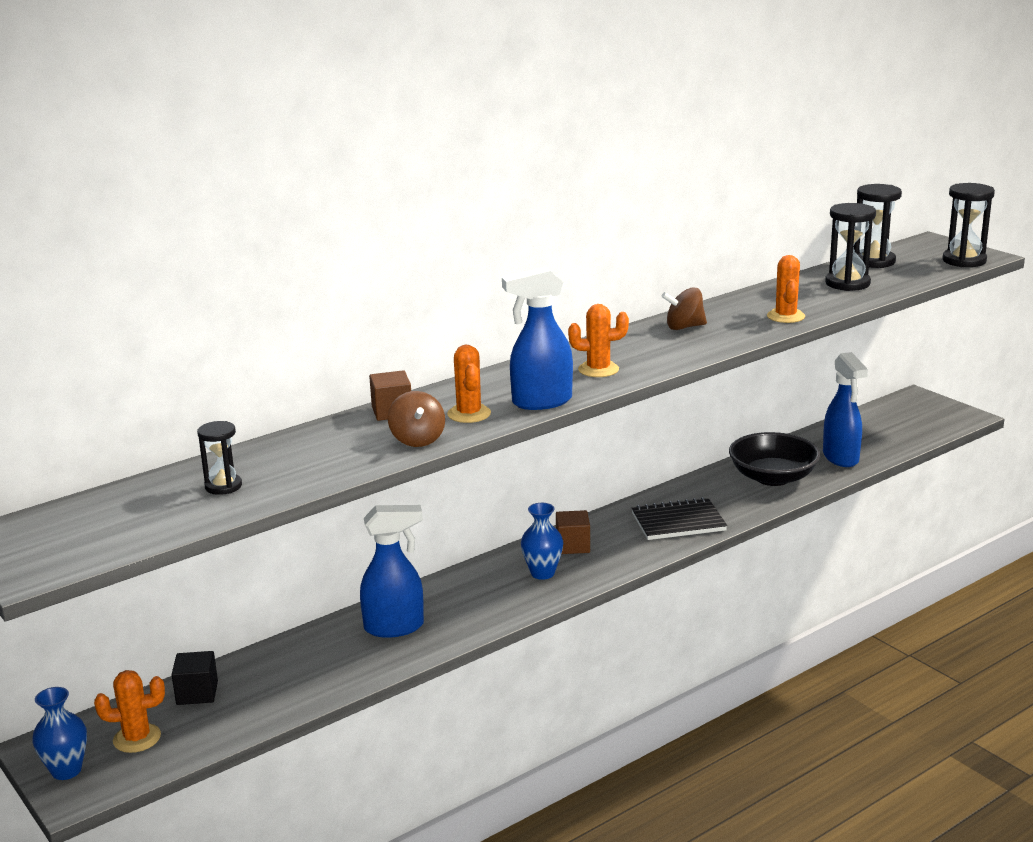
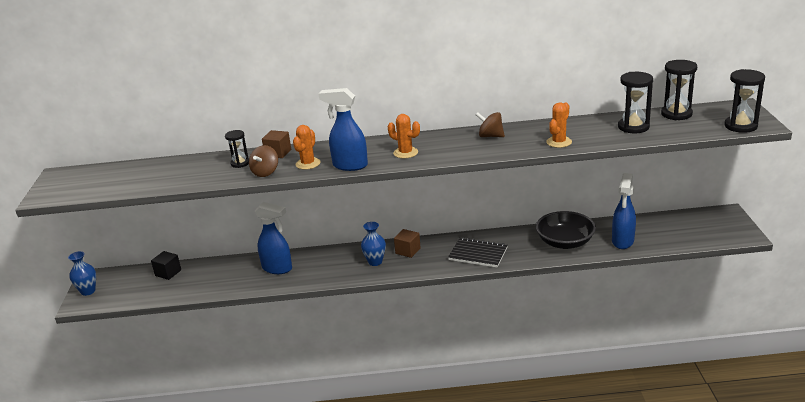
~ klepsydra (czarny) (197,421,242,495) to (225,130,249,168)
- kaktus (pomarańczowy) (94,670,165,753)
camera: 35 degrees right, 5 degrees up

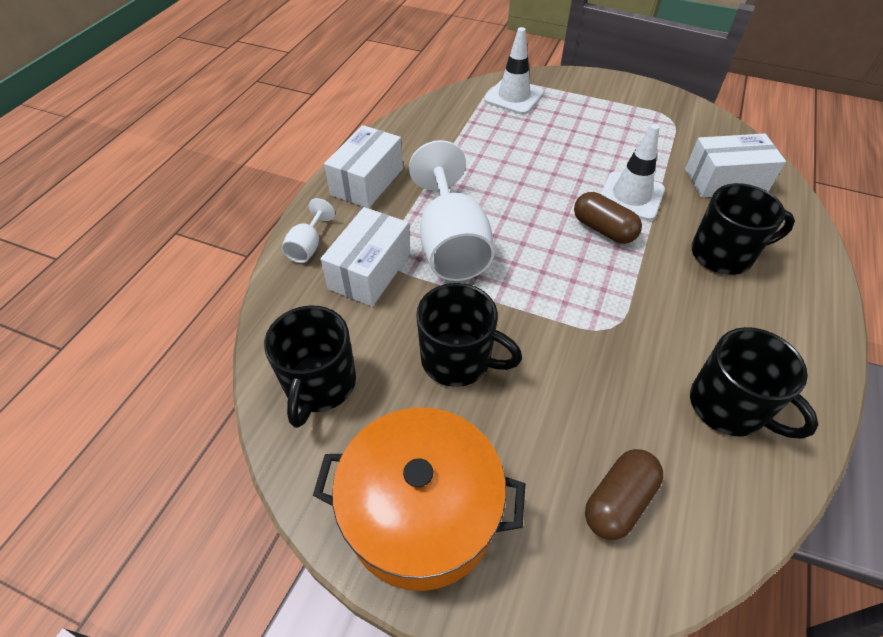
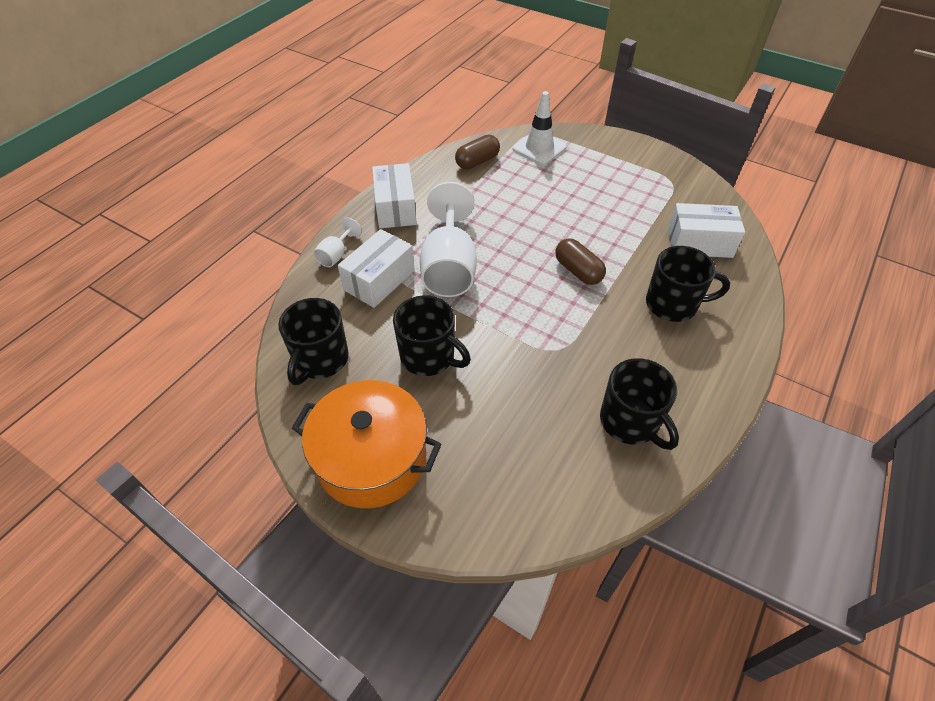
~ pudełko (biały) (324,125,403,208) = (372,163,417,228) 45 degrees counterclockwise
~ kapsułka (brązowy) (585,449,663,540) to (455,135,500,169)
- pachołek (biały) (600,124,665,221)
camera: 10 degrees right, 0 degrees up

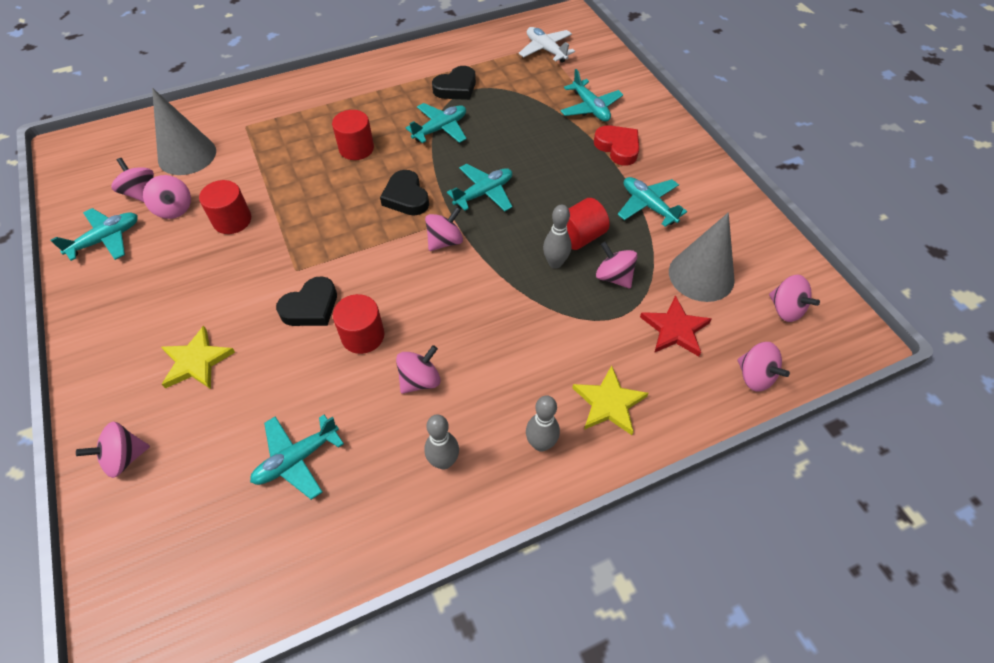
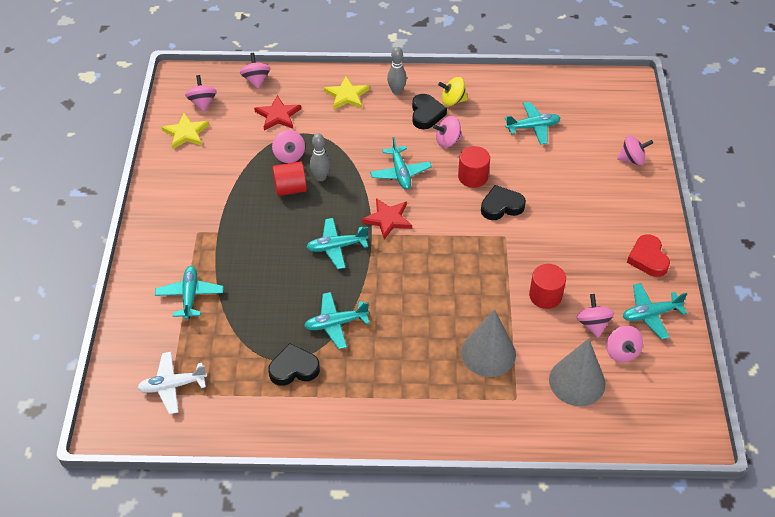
~ samolot (biały) (519,27,575,63) = (137,352,207,414) 90 degrees clockwise
~ gwiazda (żółty) (161,326,235,389) to (161,113,209,150)
~ bączek (różowy) (425,207,463,251) to gwiazda (czerwony) (362,198,412,239)
~ samolot (turkusowy) (618,177,687,227) to (370,137,432,190)
~ serce (czarny) (380,170,429,216) to (412,94,447,129)
~ kręgiel (szary) (424,415,459,469) to bączek (żółty) (438,77,468,106)
~ stożek (szary) (669,213,735,302) to (461,309,516,377)
~ serce (czerwony) (594,125,639,166) to (627,234,670,277)
- walec (czerwony) (332,110,374,160)
camera: 155 degrees left, 5 degrees down

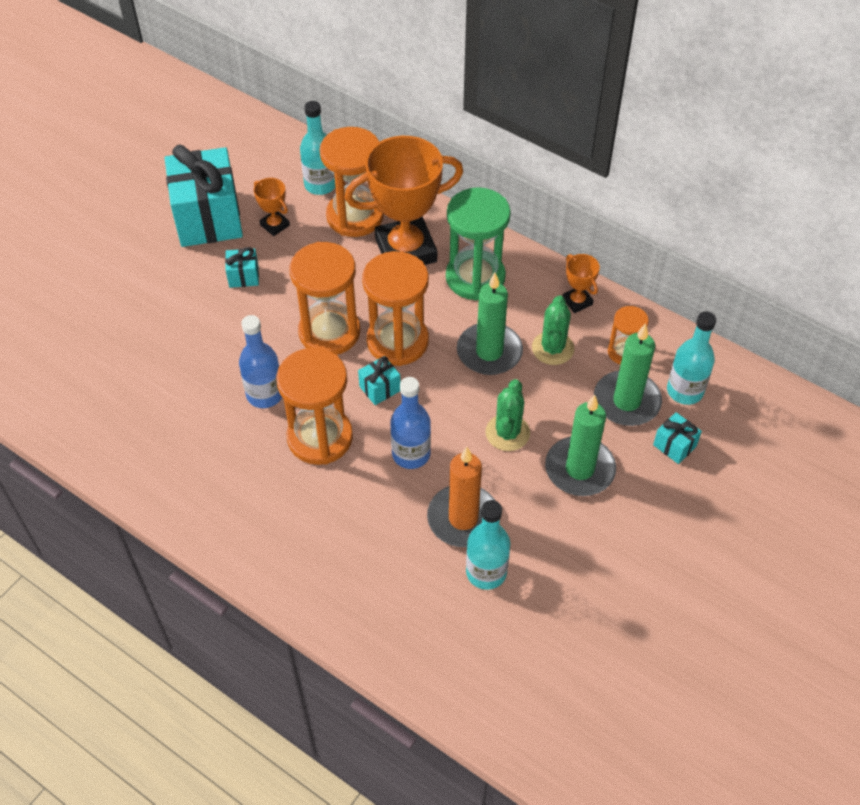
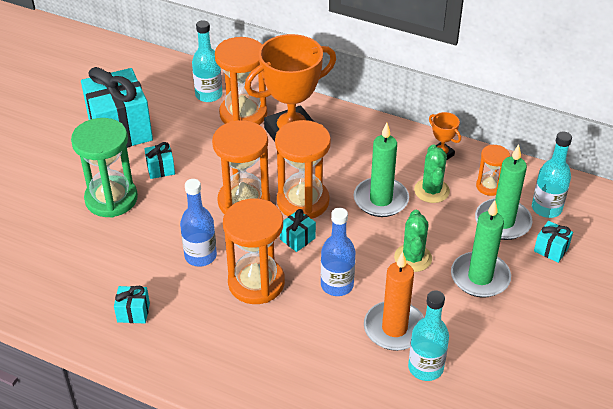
~ klepsydra (zielony) (446,187,511,300) to (71,118,138,218)
+ prezent (turkusowy) (114,286,150,324)
- puchar (pomarańczowy) (254,178,290,236)
camera: 10 degrees left, 10 degrees down

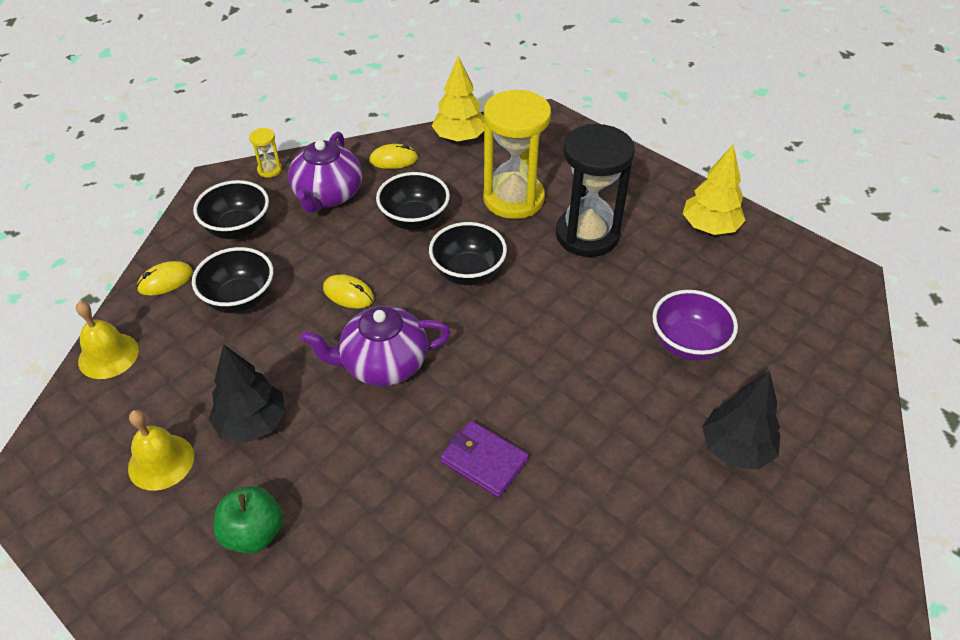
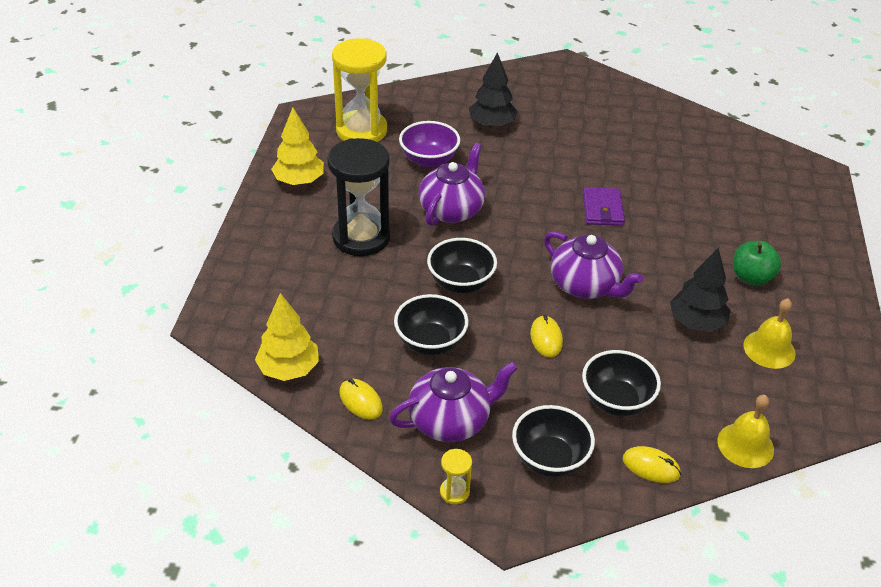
~ klepsydra (żółty) (483,90,551,219) to (332,38,387,142)
+ imbryk (fioletowy) (418,143,485,226)
camera: 125 degrees left, 5 degrees down

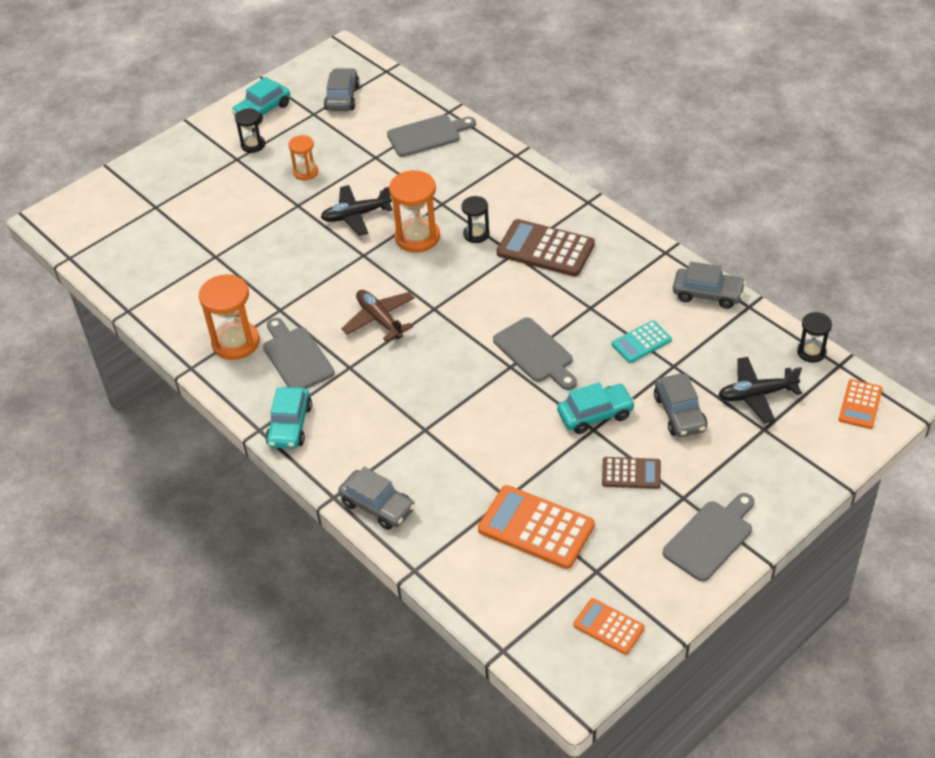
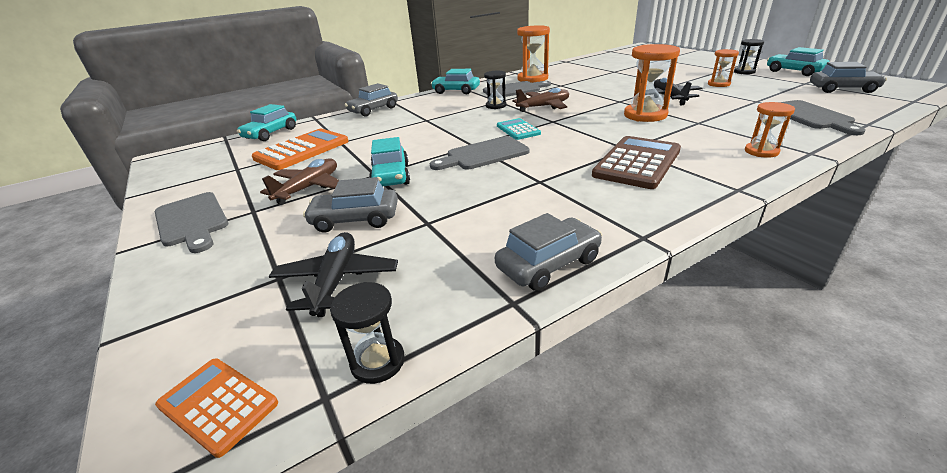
+ samochód (turkusowy) (237,104,296,141)
~ kalkulator (brązowy) (602,457,661,489) to samolot (brązowy) (260,158,339,205)
~ klepsydra (czarny) (461,196,490,243) to (484,71,507,109)
~ samochód (szary) (673,262,746,309) = (495,213,602,291) 150 degrees counterclockwise
~ kalkulator (turkusowy) (612,320,672,363) to (497,118,541,140)
+ klepsydra (pomarańczowy) (745,102,795,158)
- kalkulator (pomarańczowy) (574,598,645,655)
camera: 100 degrees right, 15 degrees down

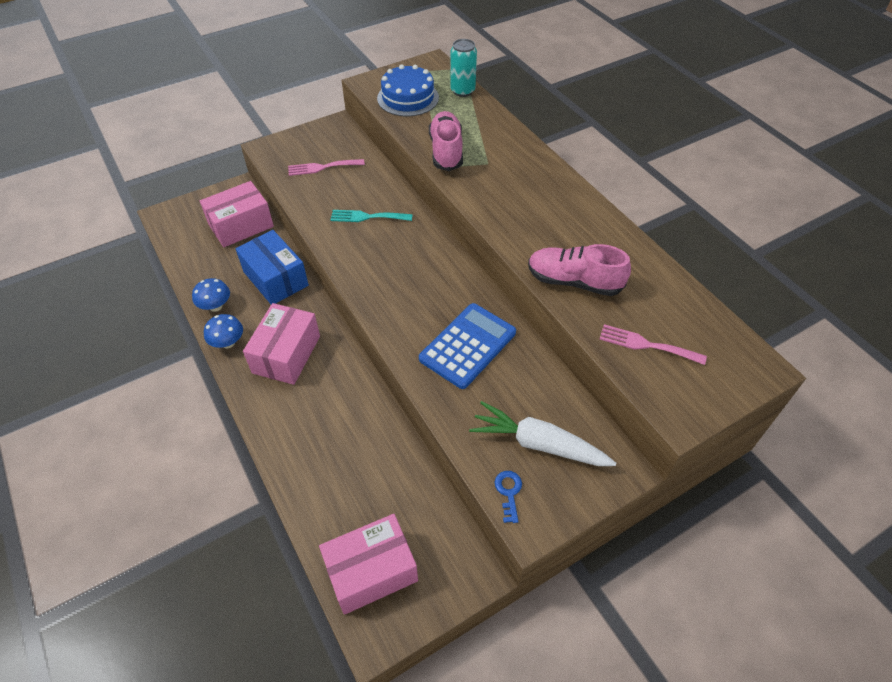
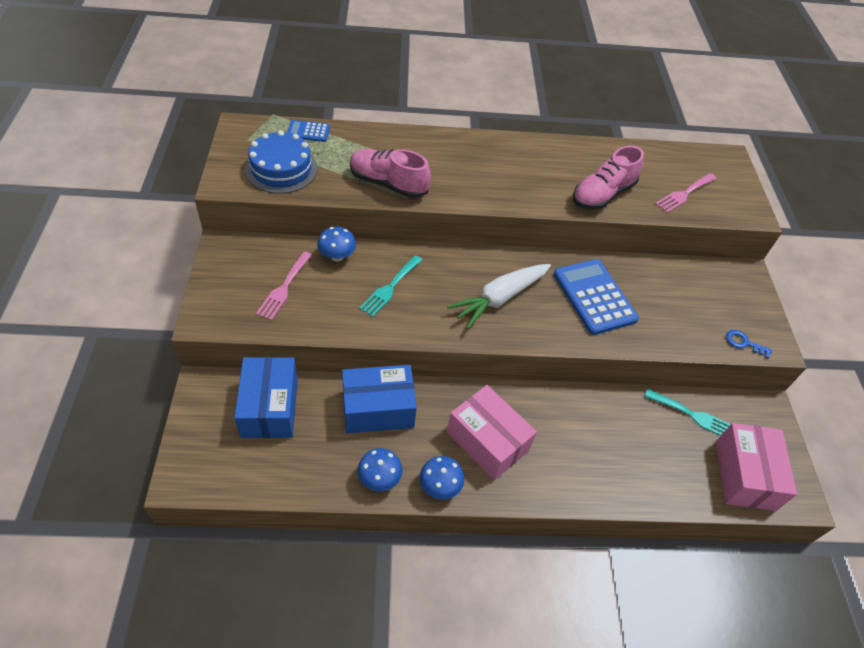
~ pudełko (różowy) (200,181,274,247) to pudełko (niebieski) (234,357,298,438)
~ puszka (turkusowy) (450,39,477,97) to kalkulator (niebieski) (287,120,330,142)
+ grzyb (niebieski) (317,227,356,262)
~ marchewka (biały) (469,401,616,466) to (447,264,551,329)
+ widelec (turkusowy) (644,389,731,436)
camera: 65 degrees left, 0 degrees up

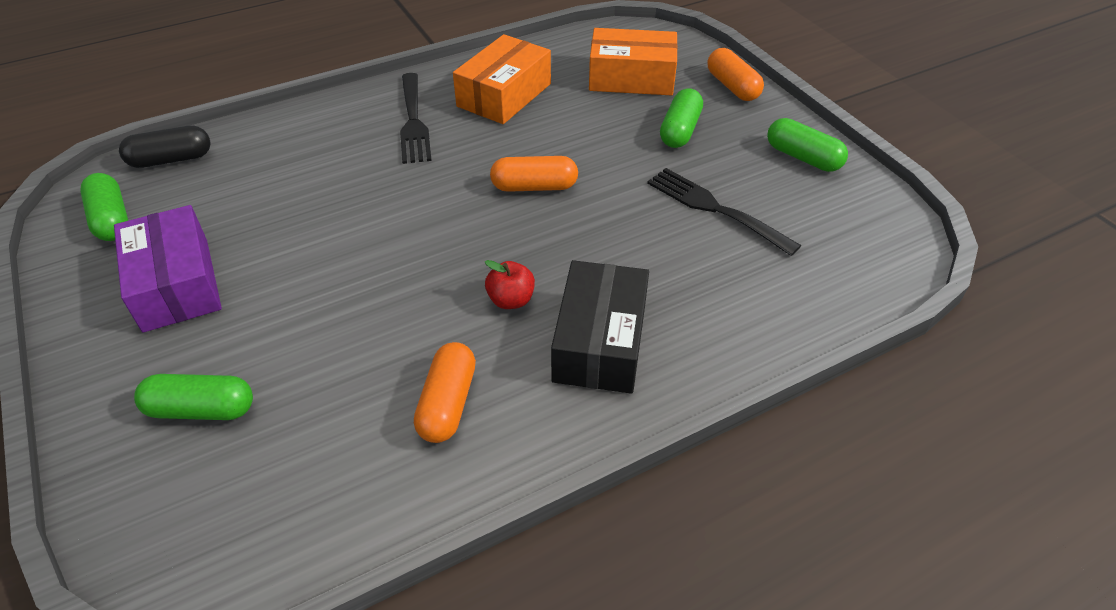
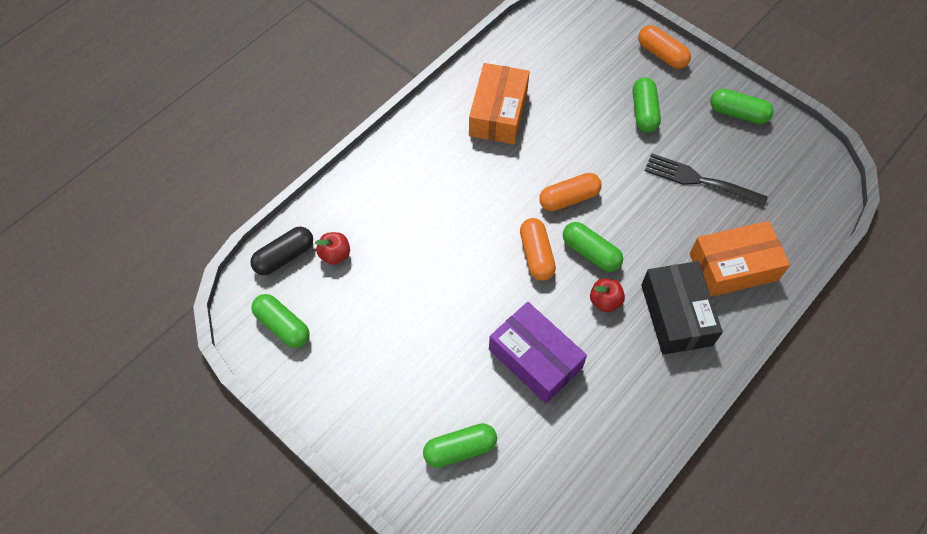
+ jabłko (czerwony) (315,232,350,265)
~ pudełko (fioletowy) (114,205,222,333) to (489,302,587,404)
~ kapsułka (pomarańczowy) (414,342,476,443) to (520,218,556,281)
+ kapsułka (zielony) (563,222,623,272)
~ pudełko (pomarańczowy) (589,28,678,95) to (690,221,790,297)
- widelec (czarny) (400,73,432,164)
camera: 20 degrees left, 15 degrees up

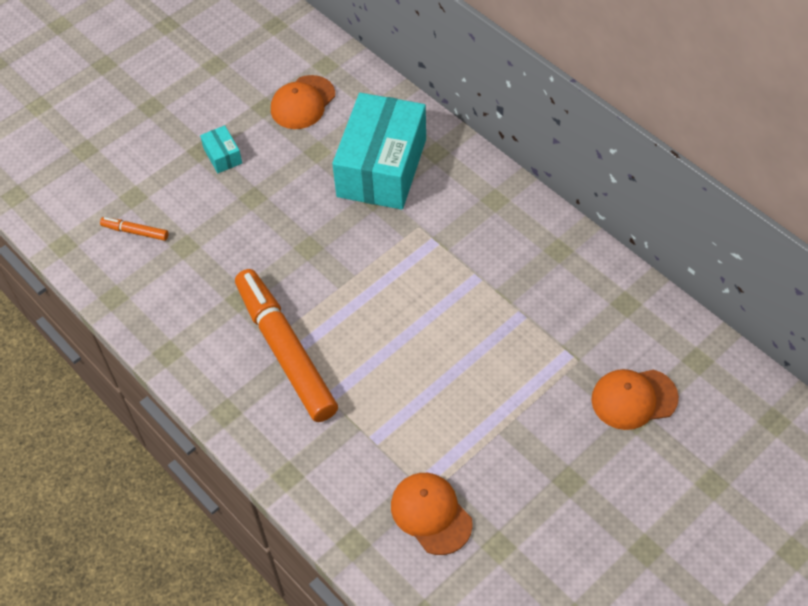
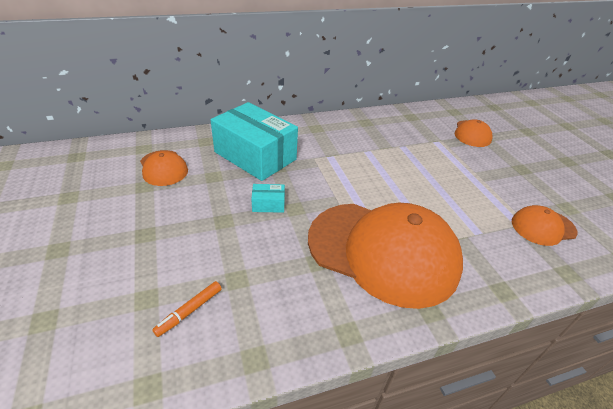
~ pudełko (turkusowy) (200,125,242,173) to (251,184,285,213)
~ flamaster (pomarańczowy) (235,269,338,422) to czapka (pomarańczowy) (308,203,463,309)
camera: 70 degrees left, 15 degrees down

